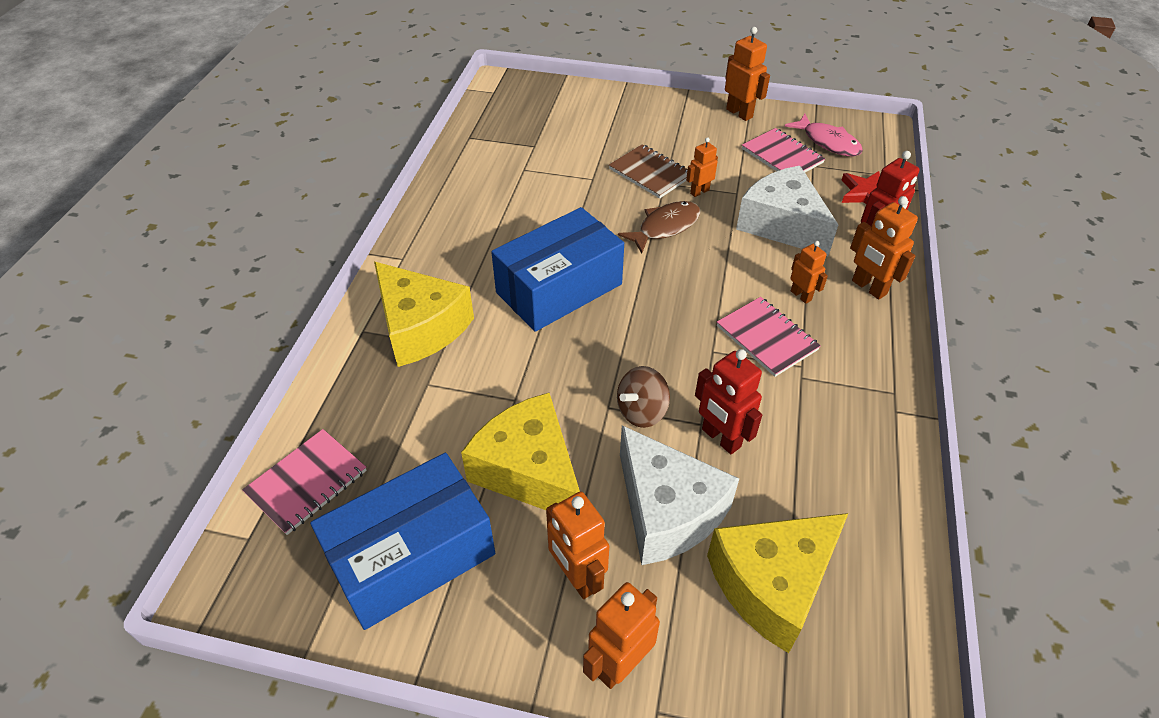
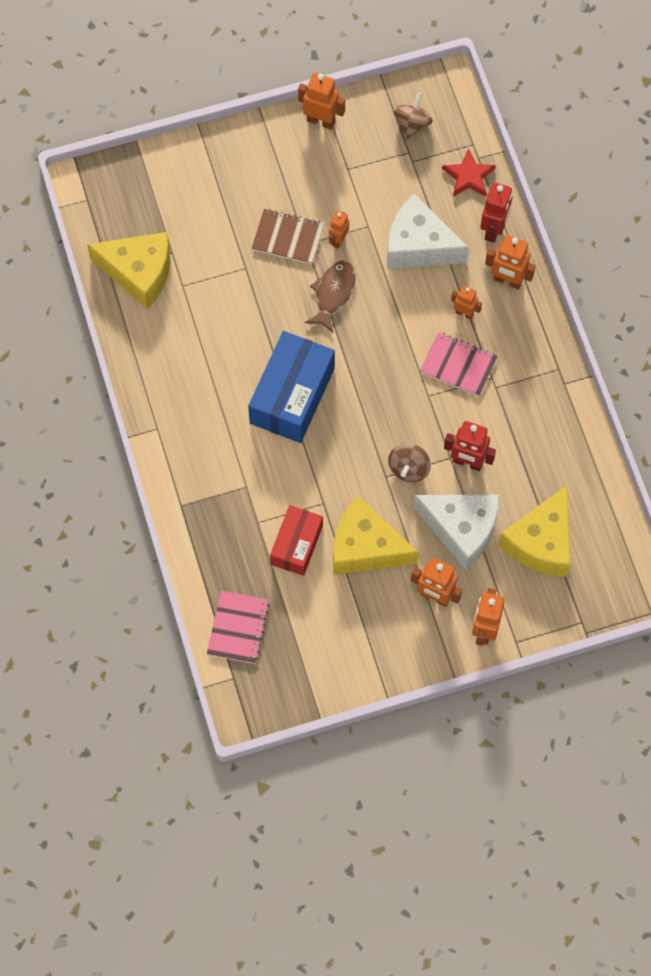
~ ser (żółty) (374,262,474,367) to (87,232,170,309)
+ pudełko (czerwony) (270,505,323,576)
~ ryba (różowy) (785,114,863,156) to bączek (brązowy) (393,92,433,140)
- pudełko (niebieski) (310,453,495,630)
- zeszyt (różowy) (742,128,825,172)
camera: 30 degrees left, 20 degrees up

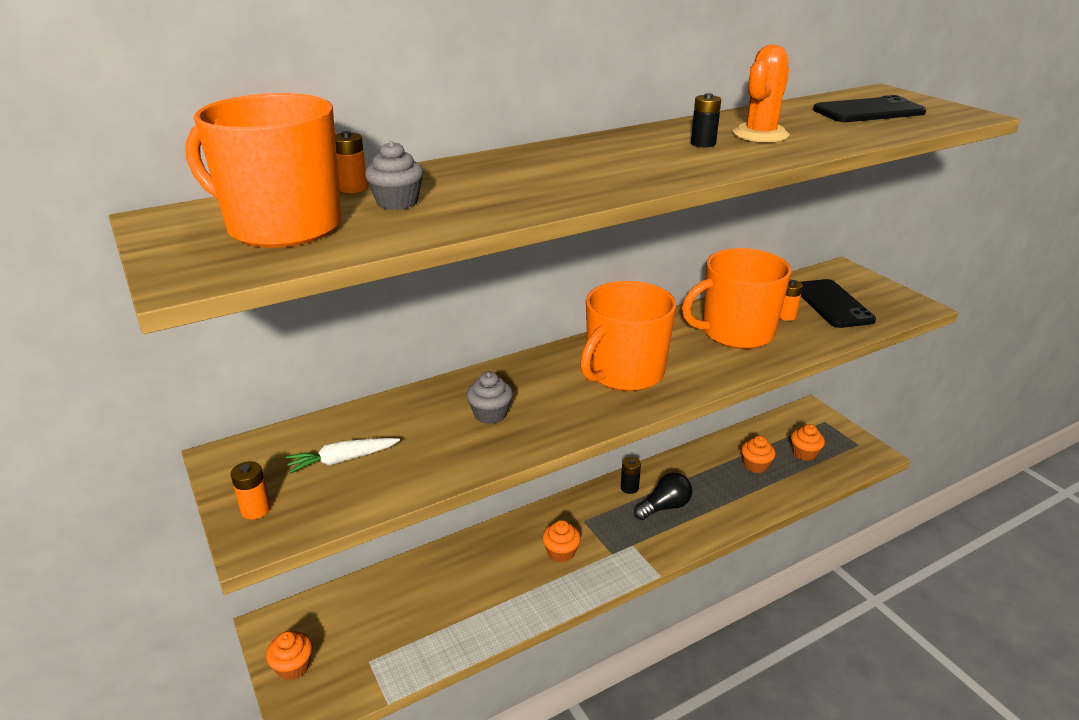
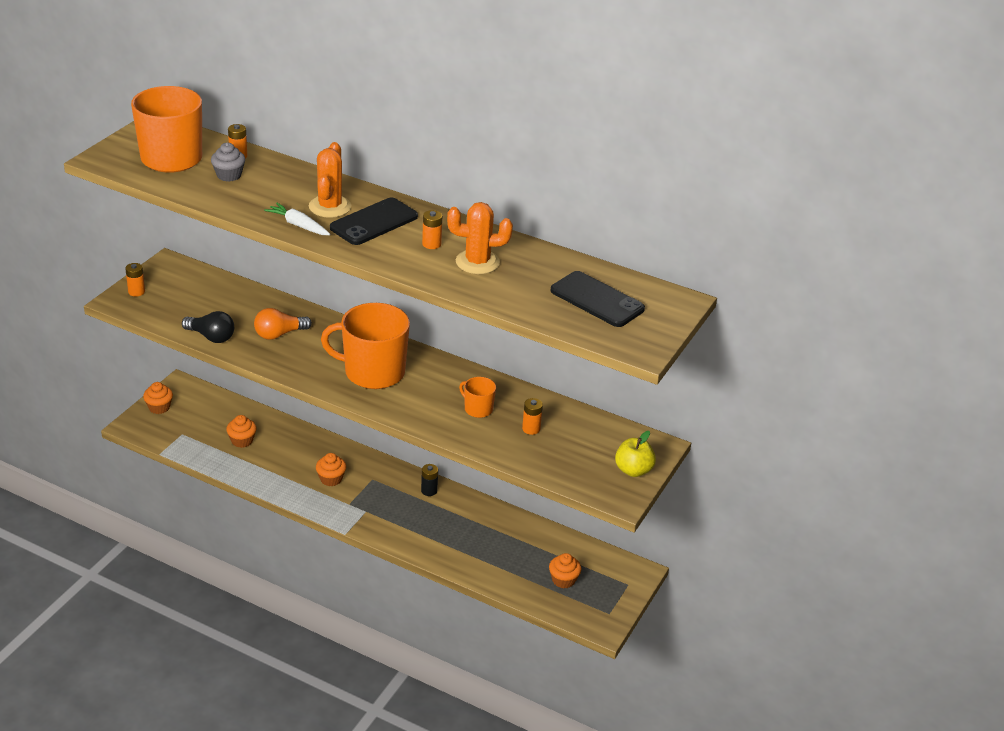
~ żarówka (czarny) (634,473,692,520) to (182,311,234,343)
~ muffinka (pomarańczowy) (741,436,776,473) to (226,415,256,448)
~ muffinka (szary) (466,372,513,424) to żarówka (pomarańczowy) (254,308,312,340)
~ marchewka (biały) (286,438,400,474) to (264,203,330,235)
+ kaktus (pomarańczowy) (309,142,351,218)
~ telefon (czarny) (801,279,876,328) to (330,198,418,245)
~ bateria (czarny) (691,93,721,147) to bateria (pomarańczowy) (422,210,442,249)
~ kubek (pomarańczowy) (682,248,791,349) = (459,377,496,418) x0.46
+ jabłko (żółty) (615,431,656,477)
camera: 55 degrees right, 5 degrees up

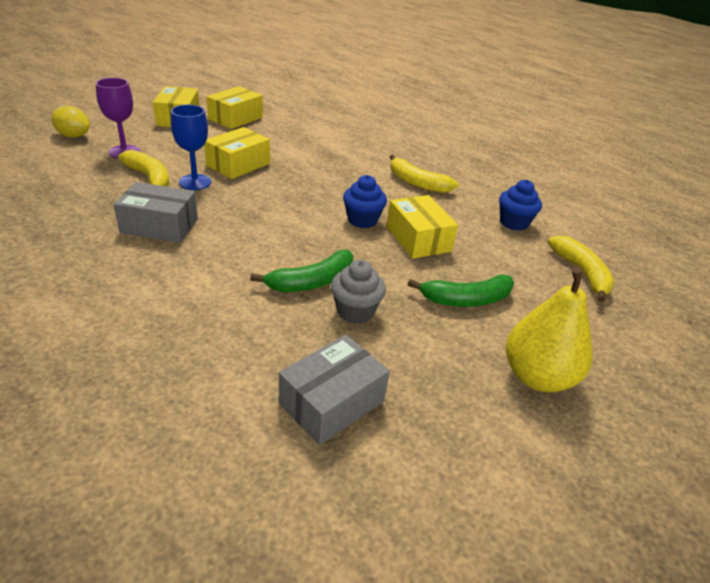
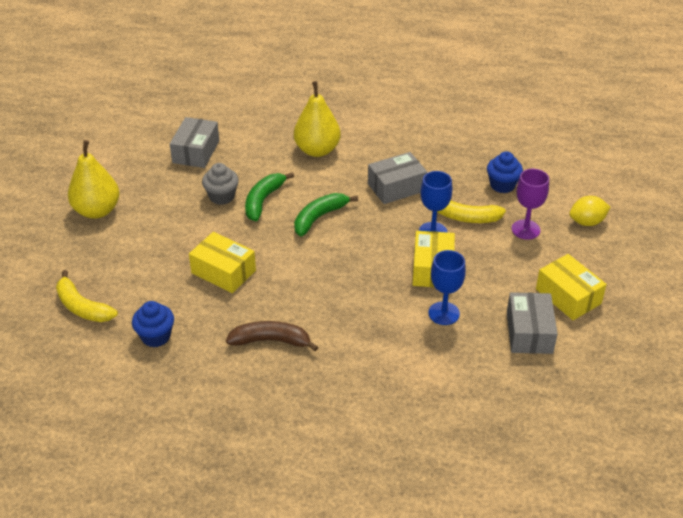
~ banan (żółty) (390,155,458,193) to banan (brązowy) (226,321,318,351)
+ gruszka (żółty) (294,81,341,157)
~ banan (zielony) (407,274,514,307) to (294,193,358,236)
+ kielich (niebieski) (428,250,466,325)
~ muffinka (niebieski) (343,175,387,228) to (487,152,523,193)
~ pudełko (żółty) (206,86,263,129) to pudełko (szary) (507,292,558,354)
camera: 150 degrees right, 5 degrees up

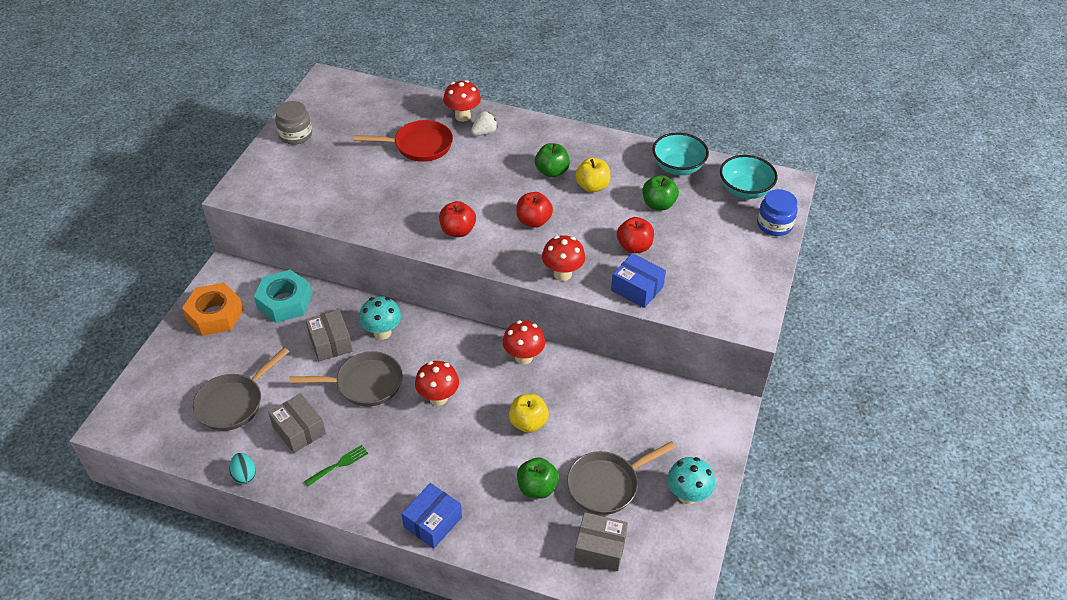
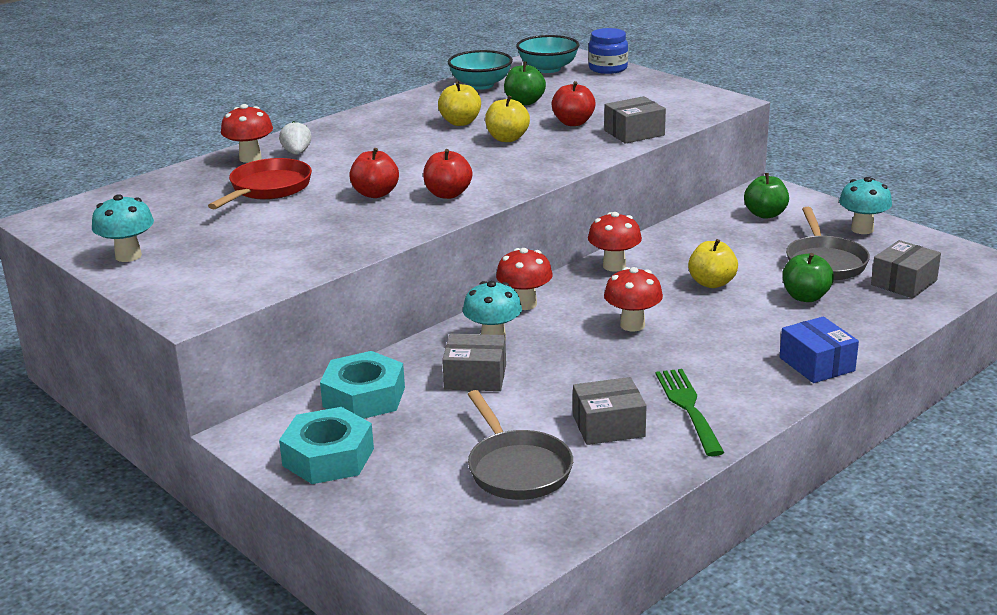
~ słoik (szary) (275,101,312,145) to grzyb (turkusowy) (92,194,154,262)
~ nakrętka (pomarańczowy) (182,283,243,336) to nakrętka (turkusowy) (279,407,374,484)
~ jabłko (czerwony) (516,192,553,228) to (349,148,399,198)
+ jabłko (żółty) (485,96,530,142)
~ grzyb (czerwony) (542,235,585,281) to (496,248,553,310)
~ pudełko (niebieski) (611,253,666,308) to pudełko (szary) (604,96,666,144)
~ widelec (zielony) (304,445,368,486) = (656,369,724,456) x1.64
~ jabłko (zielony) (535,143,570,178) to (744,173,789,219)
- jajko (turkusowy) (229,453,256,484)
- patelnia (szary) (289,351,403,406)
camera: 60 degrees left, 20 degrees down

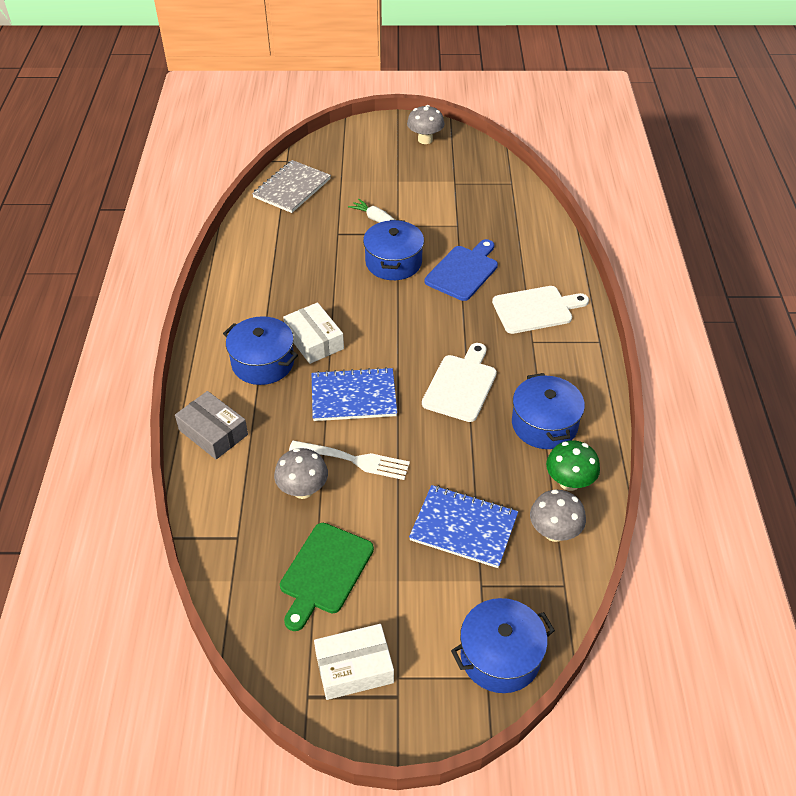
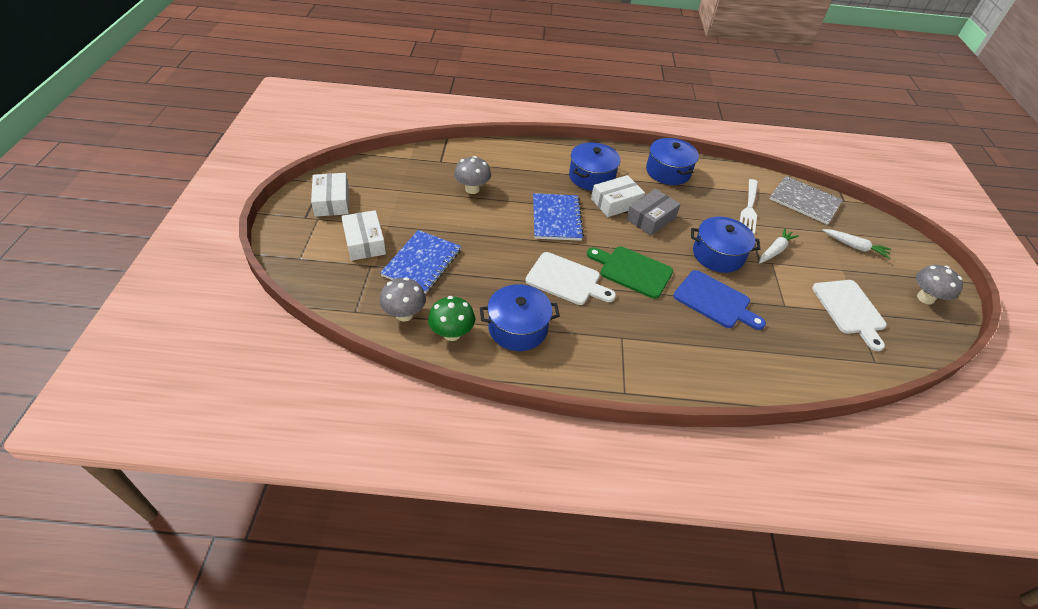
+ pudełko (biały) (341,210,386,261)
~ deska do krojenia (zielony) (280,523,374,631) to (587,246,673,299)
~ pudełko (szary) (175,391,248,459) to (626,189,681,236)
~ garnek (niebieski) (451,598,555,693) to (646,138,699,185)
~ widelec (biały) (289,440,410,480) to (740,179,758,234)
~ deska do krojenia (biały) (492,286,589,334) to (812,280,887,351)
+ marchewka (biały) (823,229,891,259)
camera: 90 degrees right, 0 degrees up

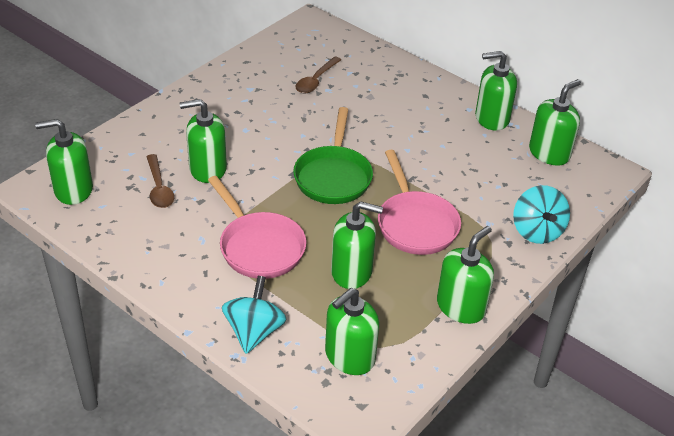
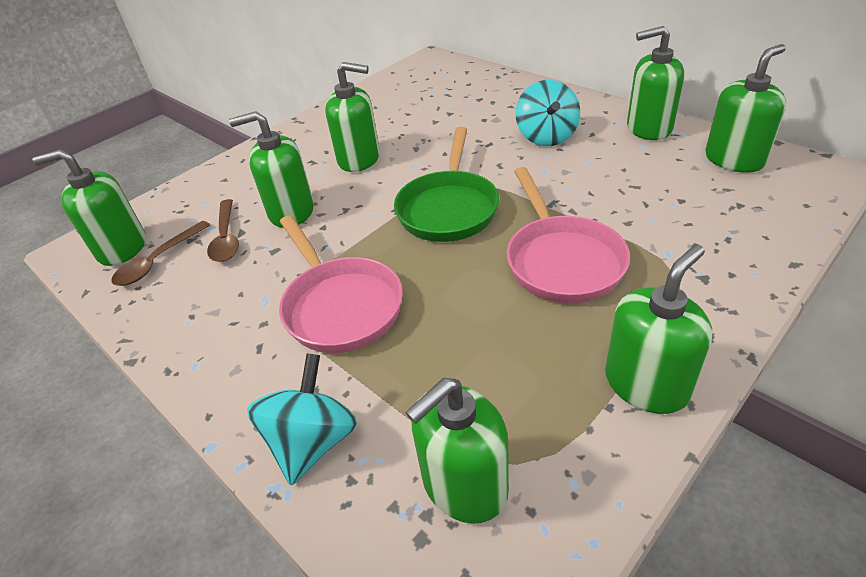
~ łyżka (brązowy) (295,57,341,93) to (112,221,210,286)
~ dozownik mydła (zielony) (331,201,383,289) to (325,62,380,172)
~ bączek (turkusowy) (513,185,570,244) to (516,80,580,146)
camera: 10 degrees right, 0 degrees up

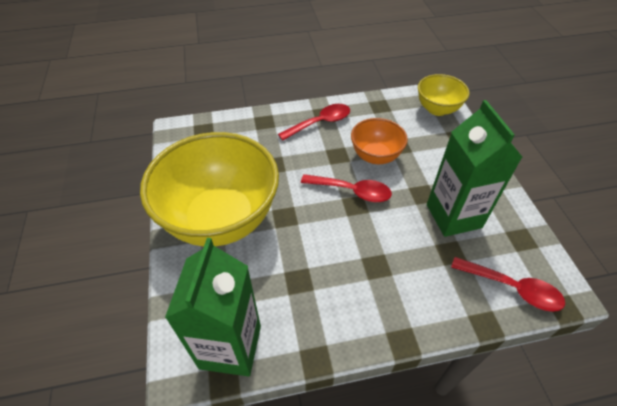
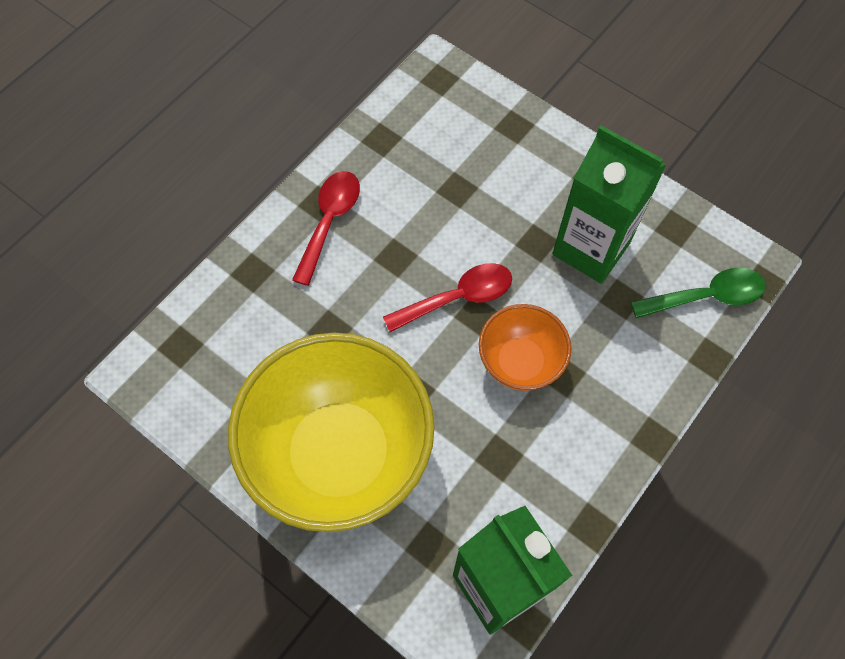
~ miska (pomarańczowy) (351,118,408,164) to (479,304,571,391)
~ łyżka (czerwony) (451,257,565,312) to łyżka (zielony) (631,268,766,318)
- miska (żółty) (418,74,470,116)
camera: 40 degrees left, 15 degrees up

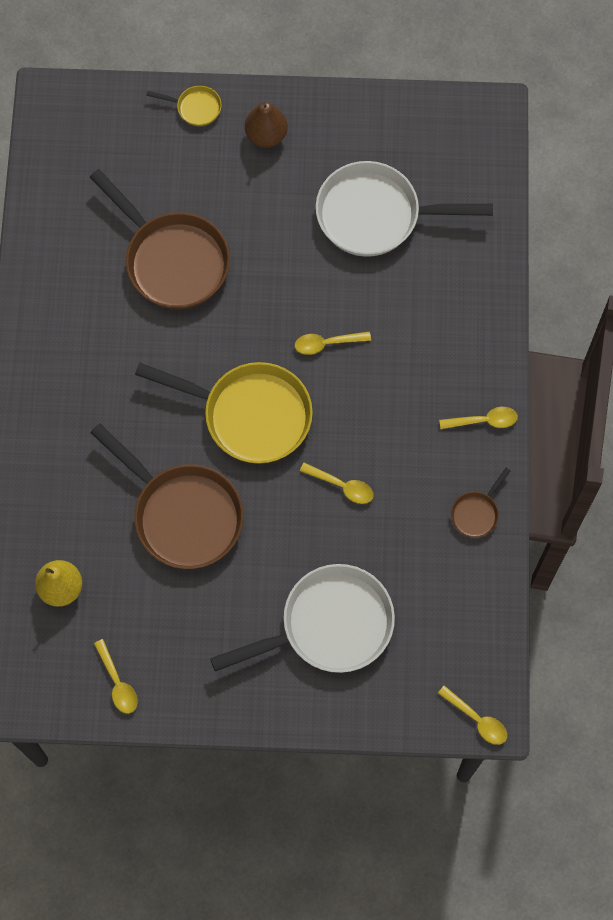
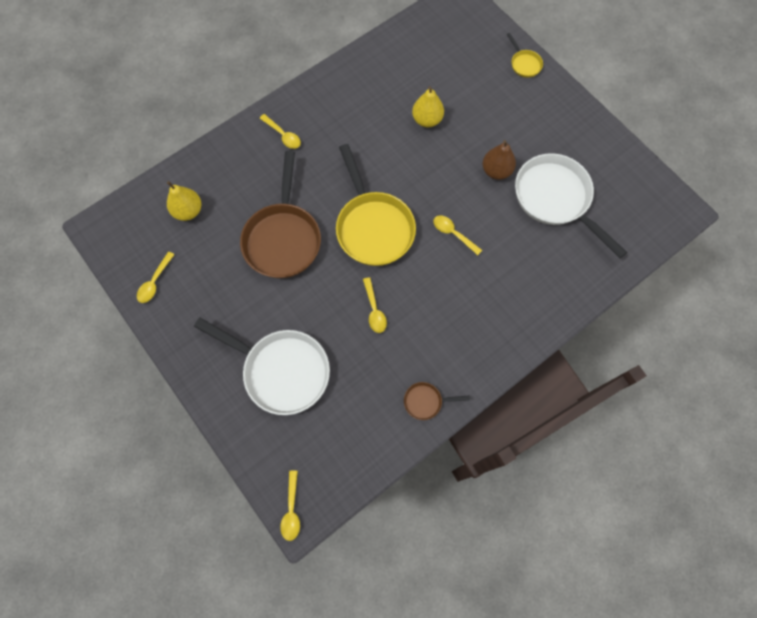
~ łyżka (żółty) (439,407,518,429) to (260,114,301,149)
~ patelnia (brązowy) (90,169,230,309) to gruszka (żółty) (412,86,444,127)
~ gruszka (brązowy) (245,101,288,148) to (483,140,516,180)
camera: 50 degrees right, 0 degrees up

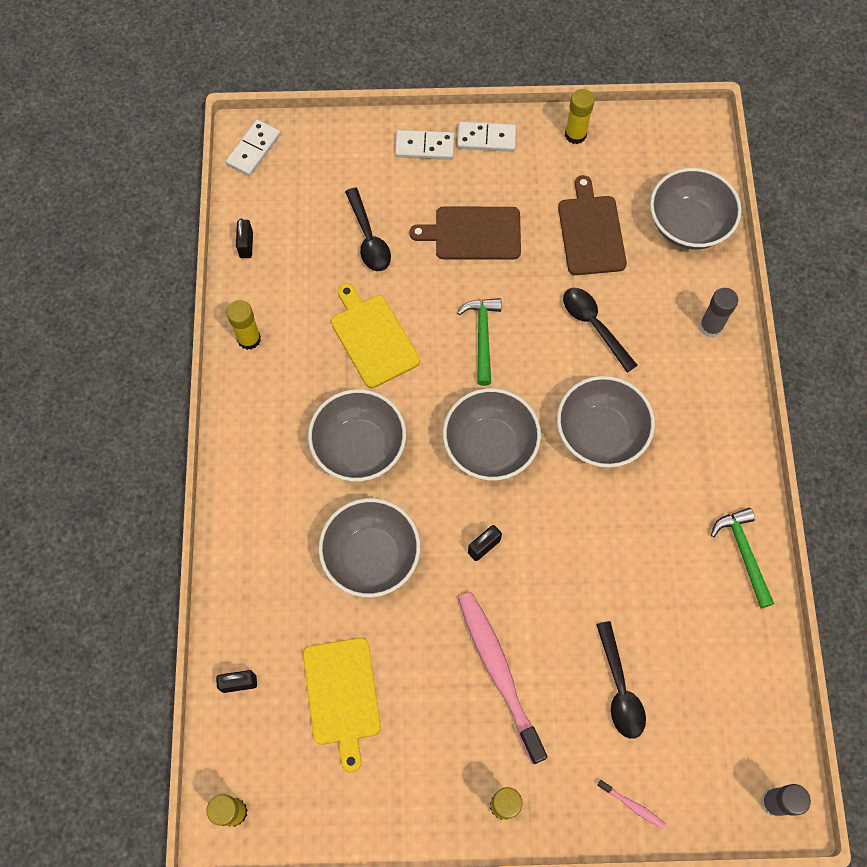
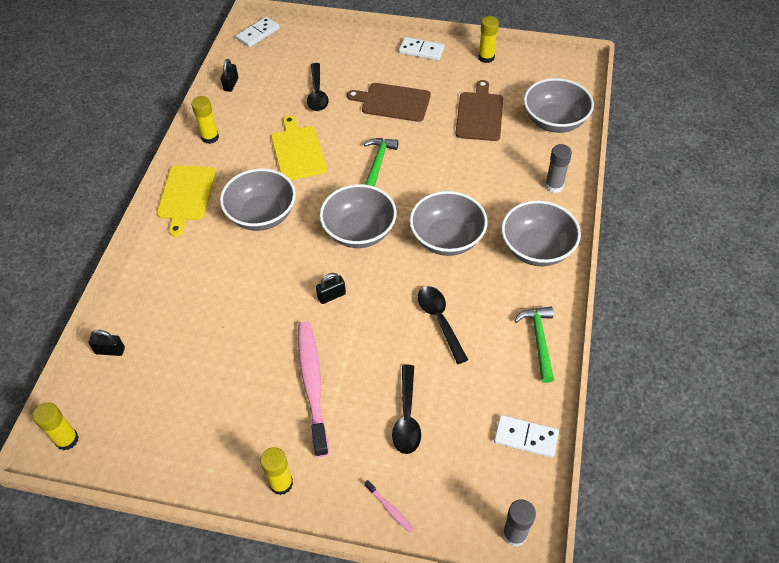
~ deska do krojenia (żółty) (303,638,381,773) to (157,165,216,237)
~ łyżka (czarny) (563,288,638,373) to (418,286,468,364)
~ kostka domina (biały) (395,130,455,160) to (494,415,559,458)
~ miska (szary) (318,498,420,597) to (501,200,581,266)
camera: 15 degrees right, 15 degrees down

